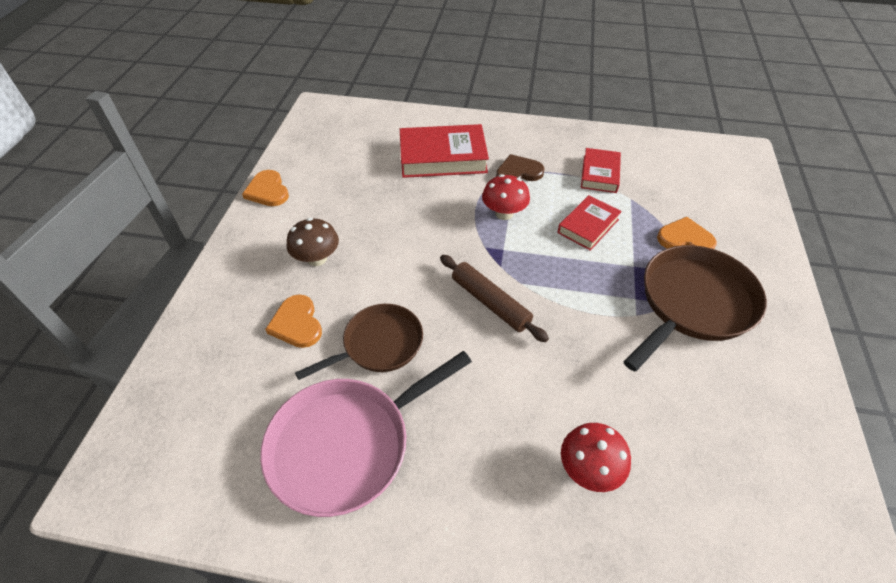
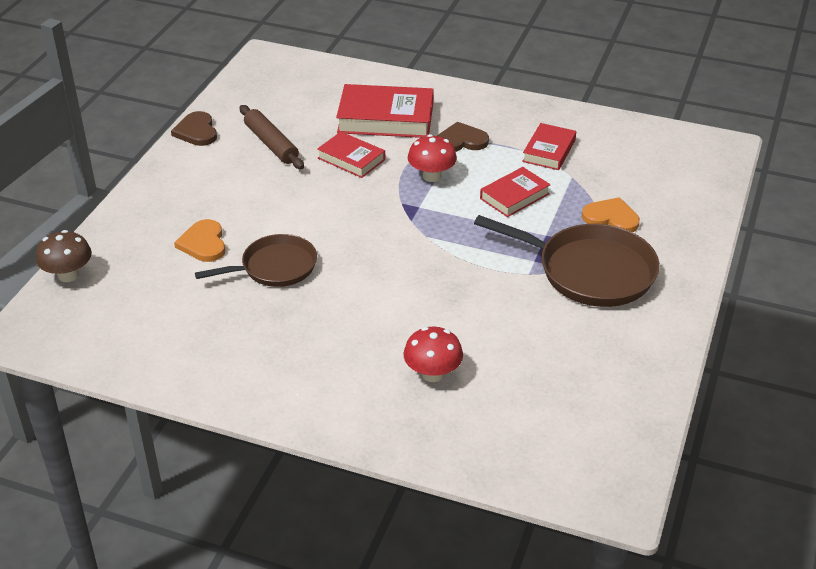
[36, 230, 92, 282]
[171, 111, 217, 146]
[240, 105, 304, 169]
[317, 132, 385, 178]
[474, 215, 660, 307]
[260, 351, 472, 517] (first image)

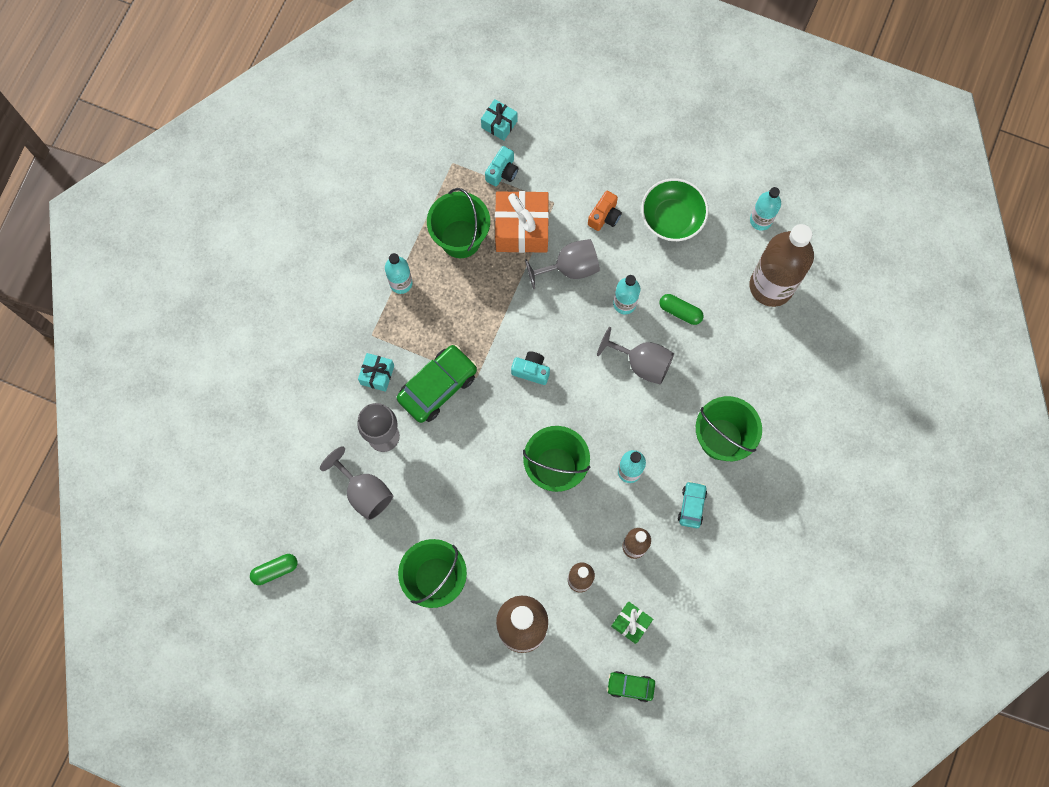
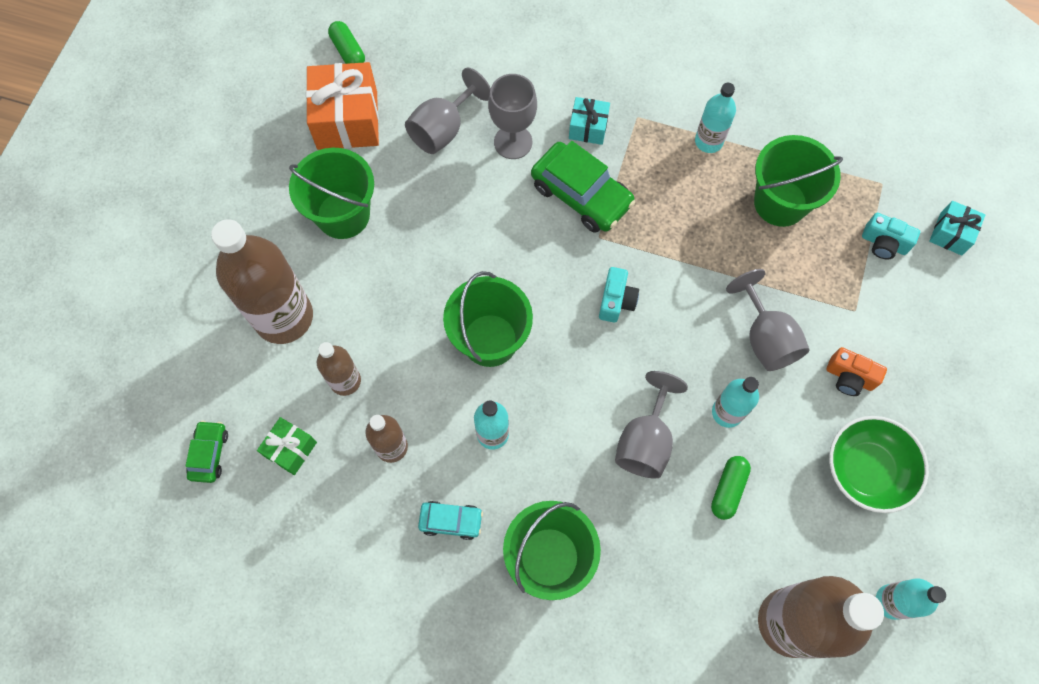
[306, 62, 379, 150]

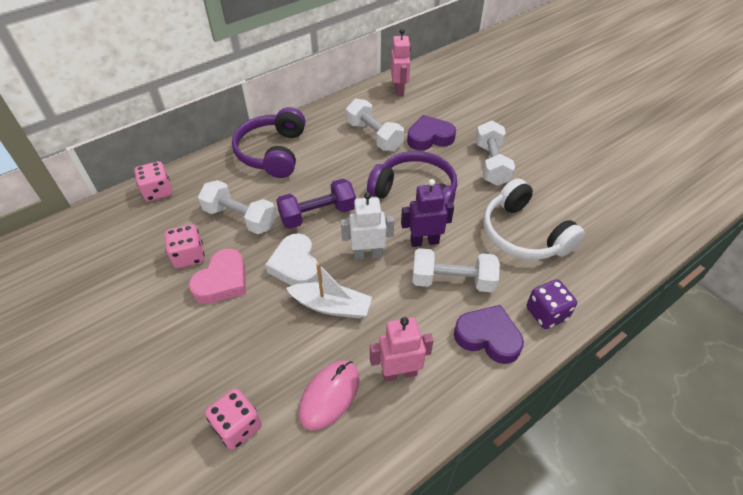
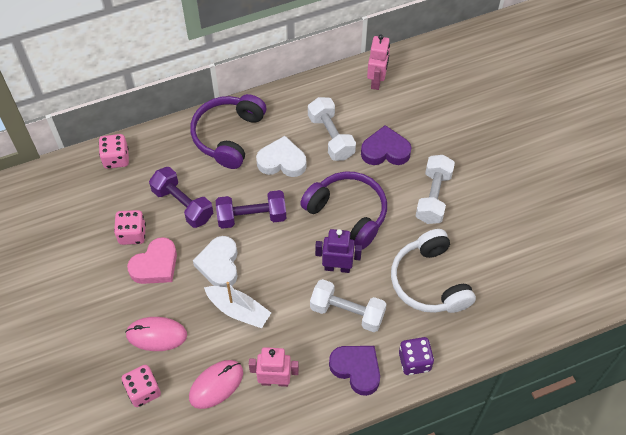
[125, 317, 187, 351]
[149, 167, 213, 228]
[256, 136, 307, 177]
[341, 192, 394, 260] (first image)

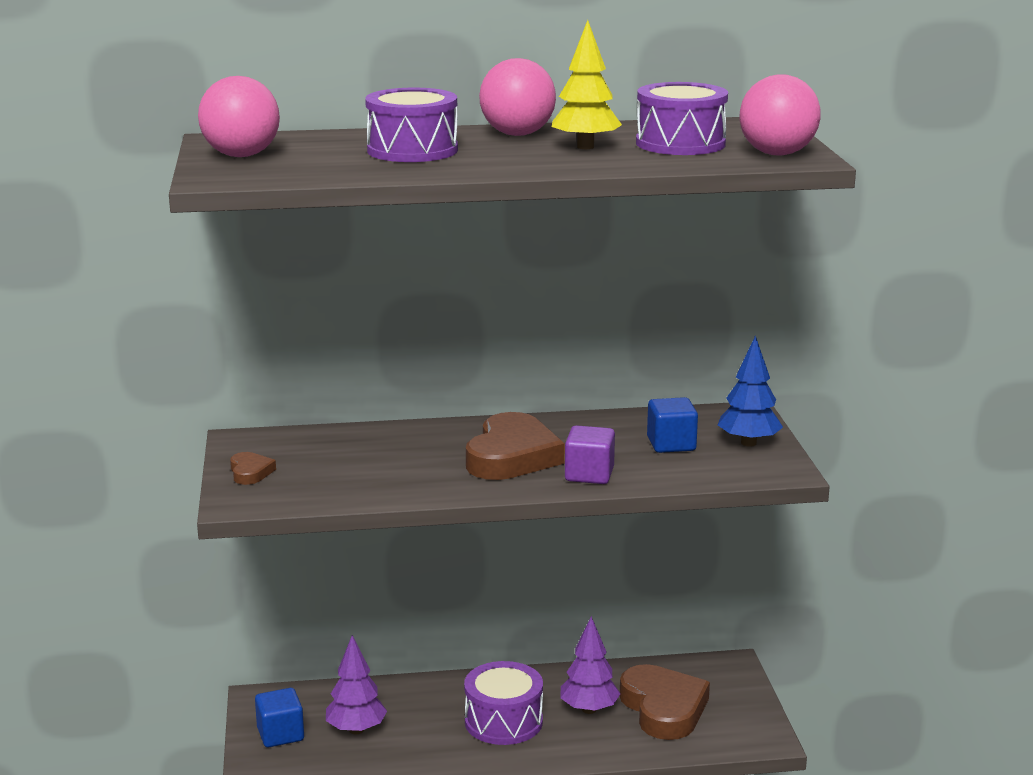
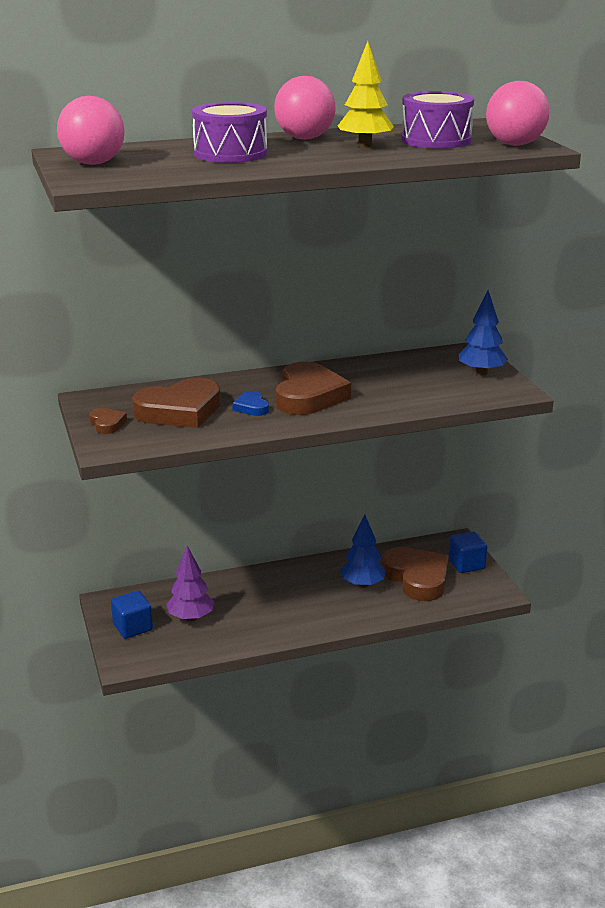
[132, 378, 221, 428]
[232, 391, 269, 416]
[340, 515, 386, 588]
[448, 531, 487, 573]
[464, 661, 543, 745] (first image)
[565, 425, 615, 484] (first image)

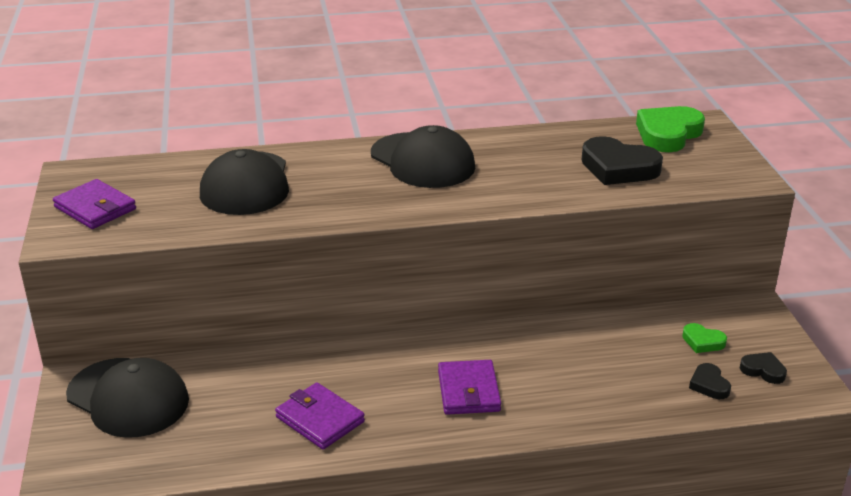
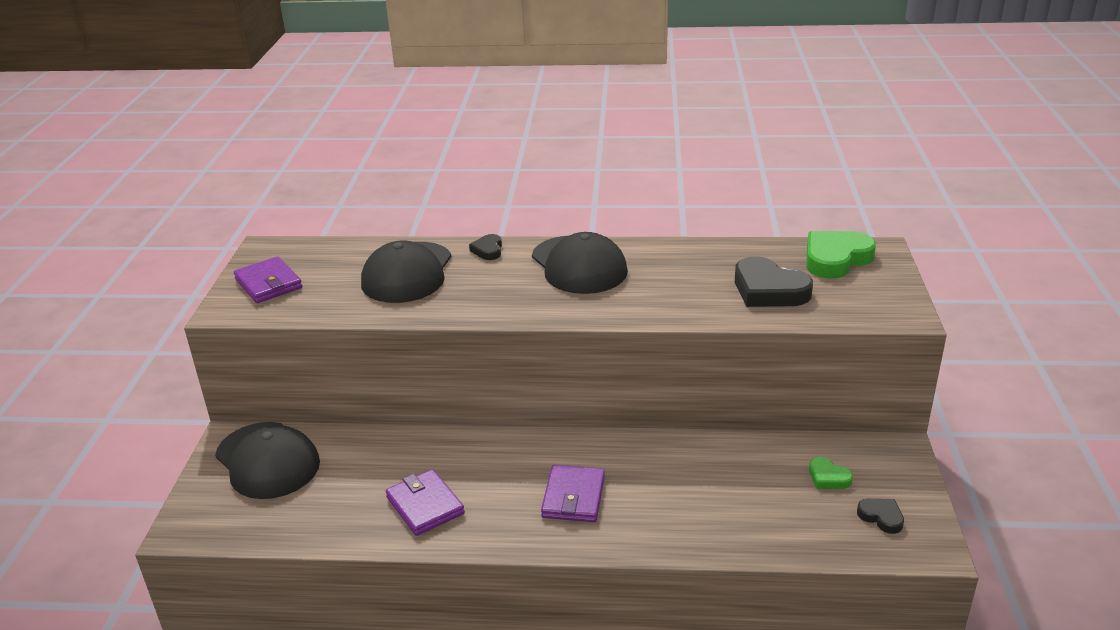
[469, 234, 502, 260]

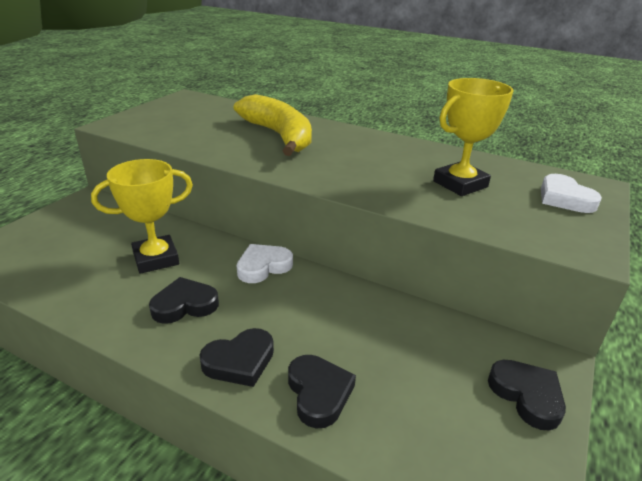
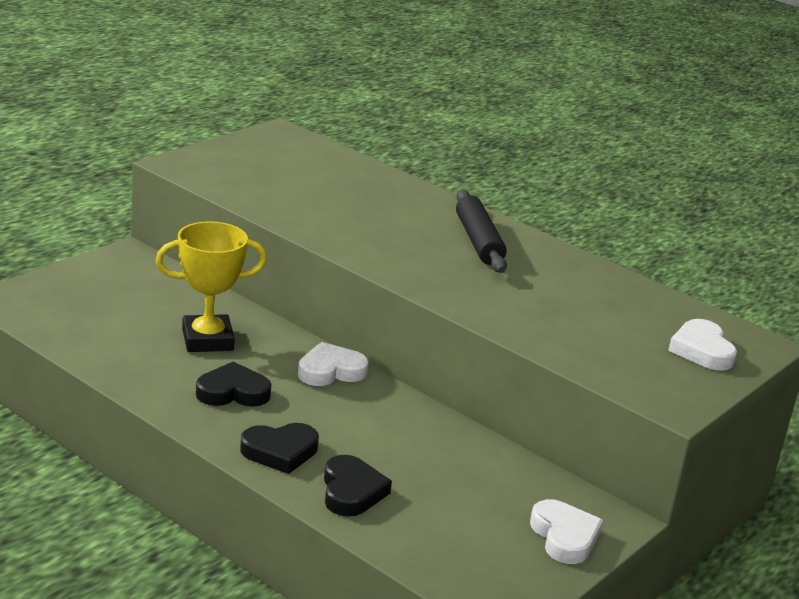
[456, 190, 507, 273]
[530, 499, 603, 564]
[234, 94, 312, 156] (first image)
[433, 78, 514, 196] (first image)

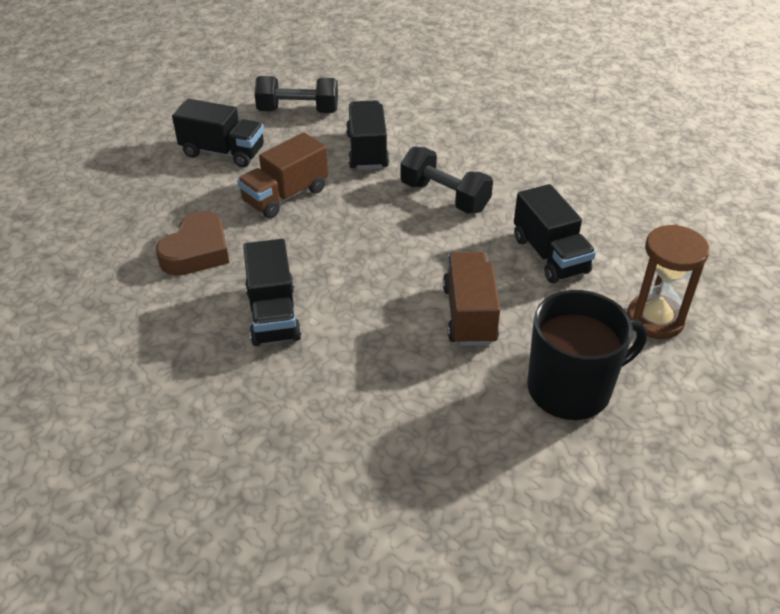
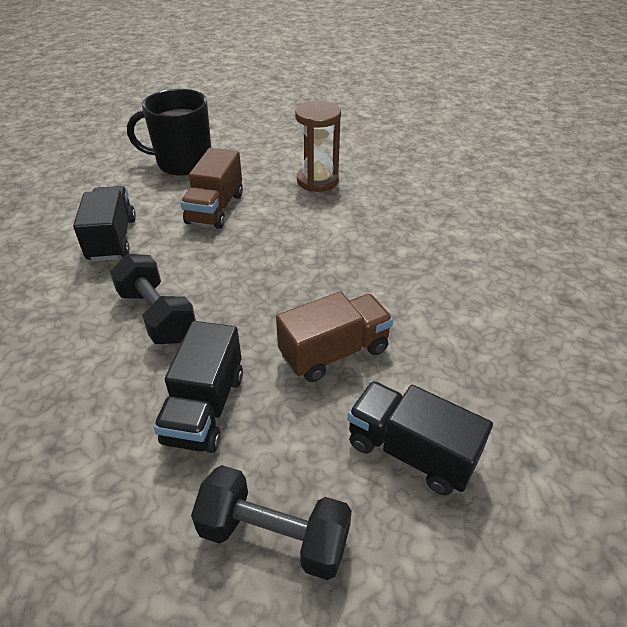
[295, 101, 341, 192]
[156, 211, 229, 276] (first image)
[243, 239, 301, 346] (first image)

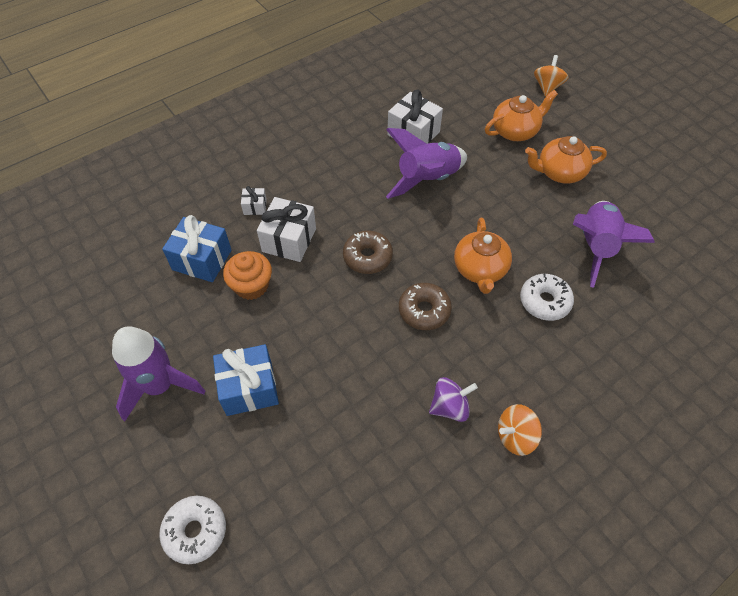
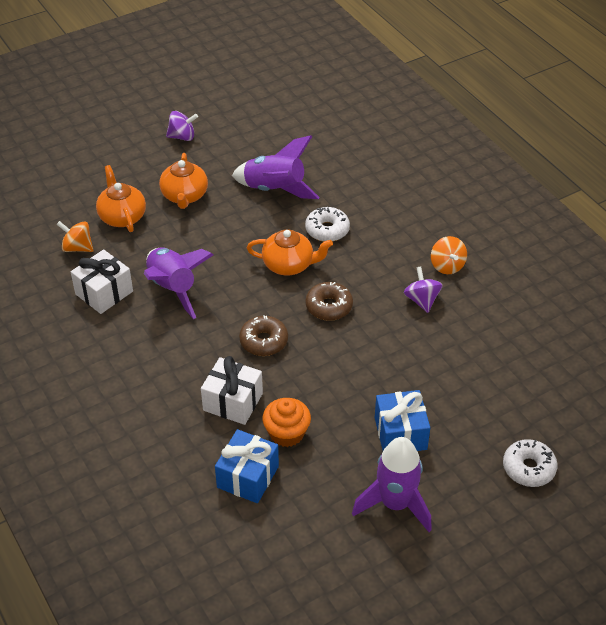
[56, 221, 94, 252]
[166, 111, 198, 141]
[241, 186, 267, 215] (first image)

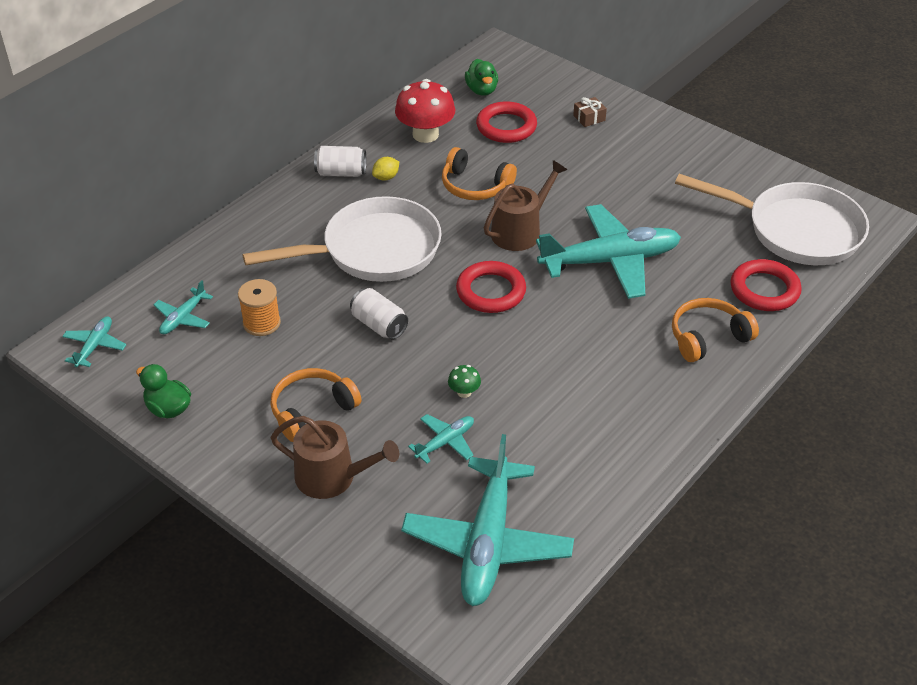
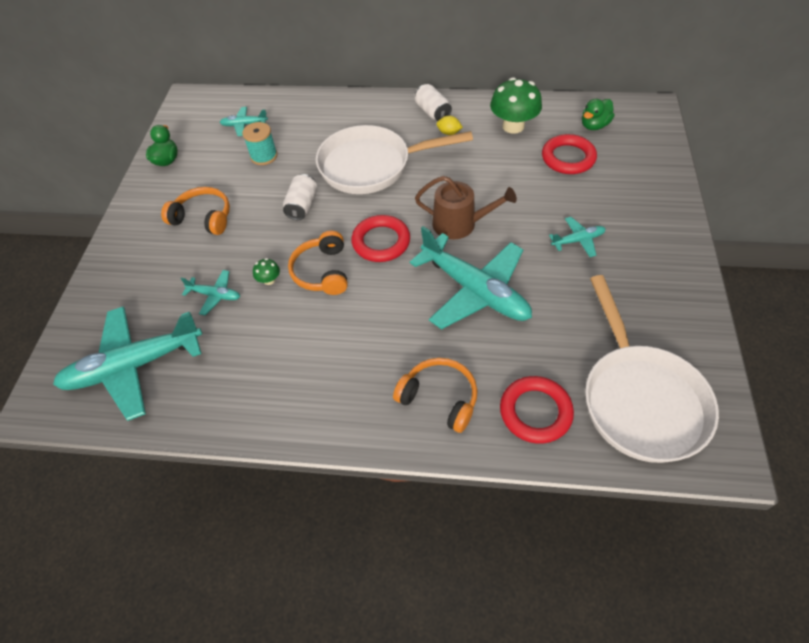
[242, 122, 277, 165]
[288, 231, 348, 295]
[316, 125, 473, 194]
[490, 77, 542, 134]
[549, 217, 605, 257]
[270, 416, 399, 499] (first image)
[573, 97, 607, 127] (first image)

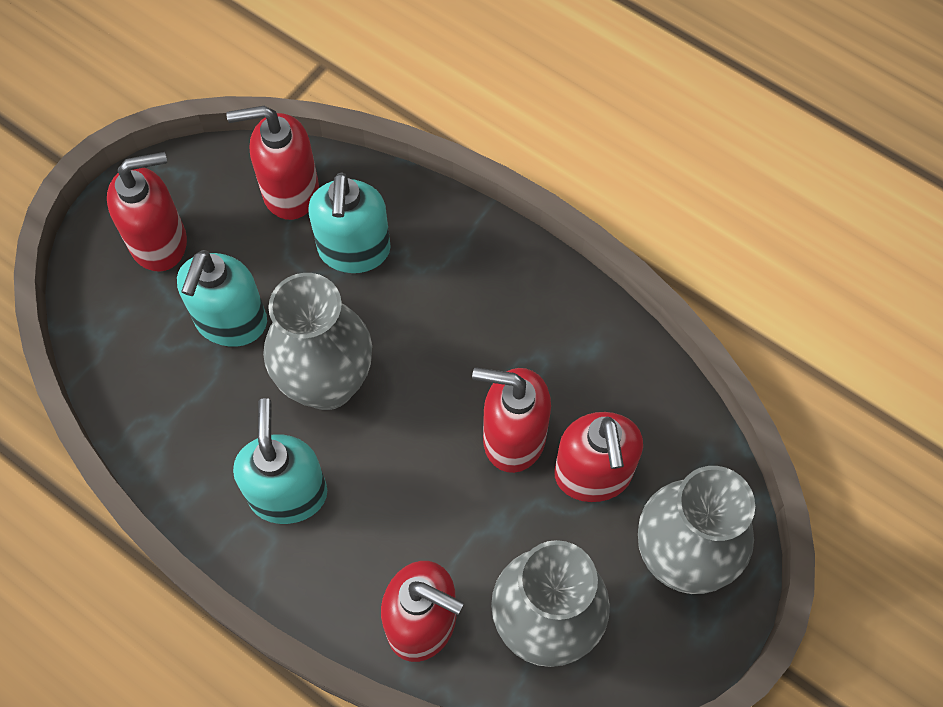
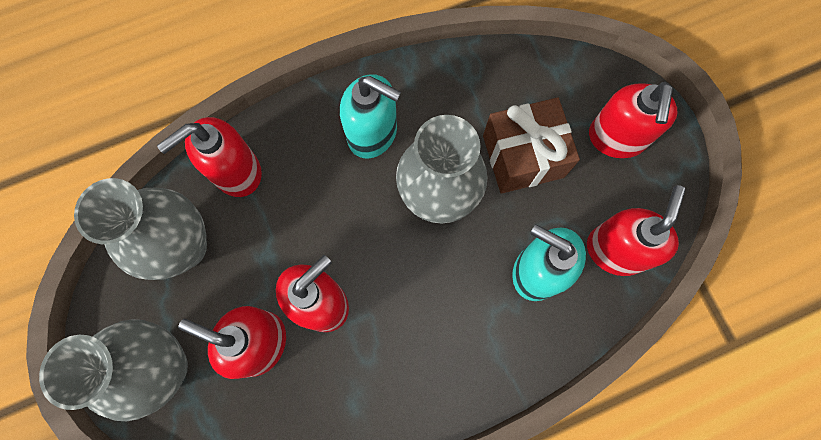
[483, 97, 580, 194]

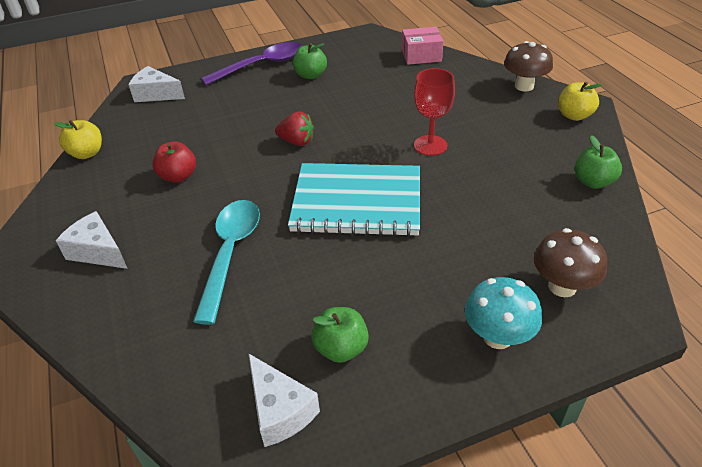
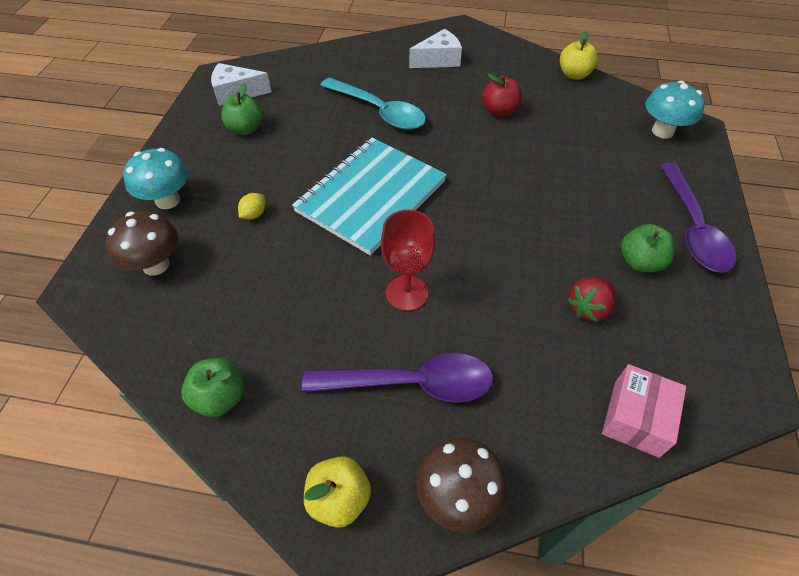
[238, 193, 266, 220]
[302, 353, 493, 403]
[567, 277, 615, 322]
[645, 81, 705, 139]

